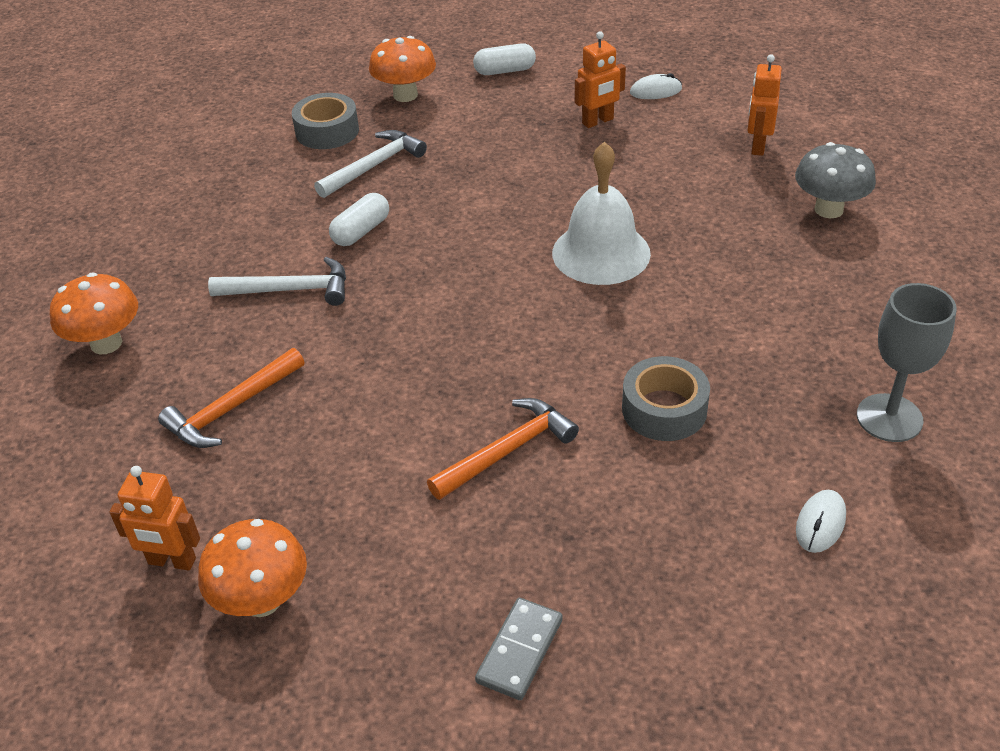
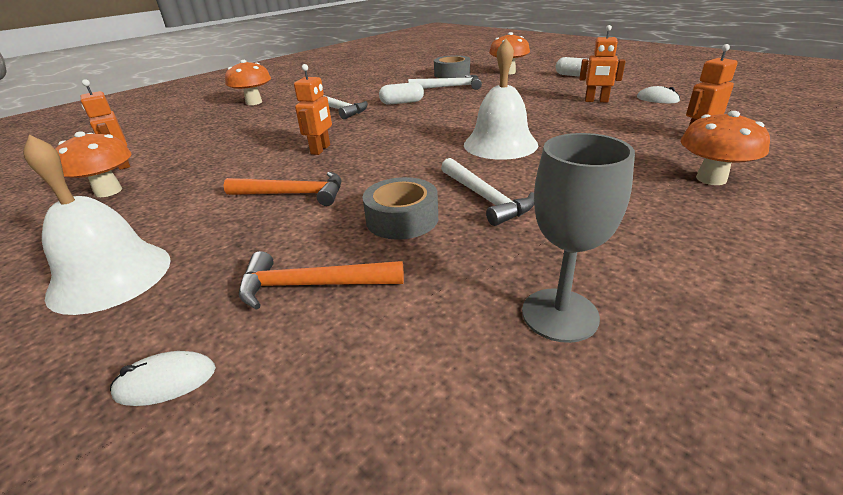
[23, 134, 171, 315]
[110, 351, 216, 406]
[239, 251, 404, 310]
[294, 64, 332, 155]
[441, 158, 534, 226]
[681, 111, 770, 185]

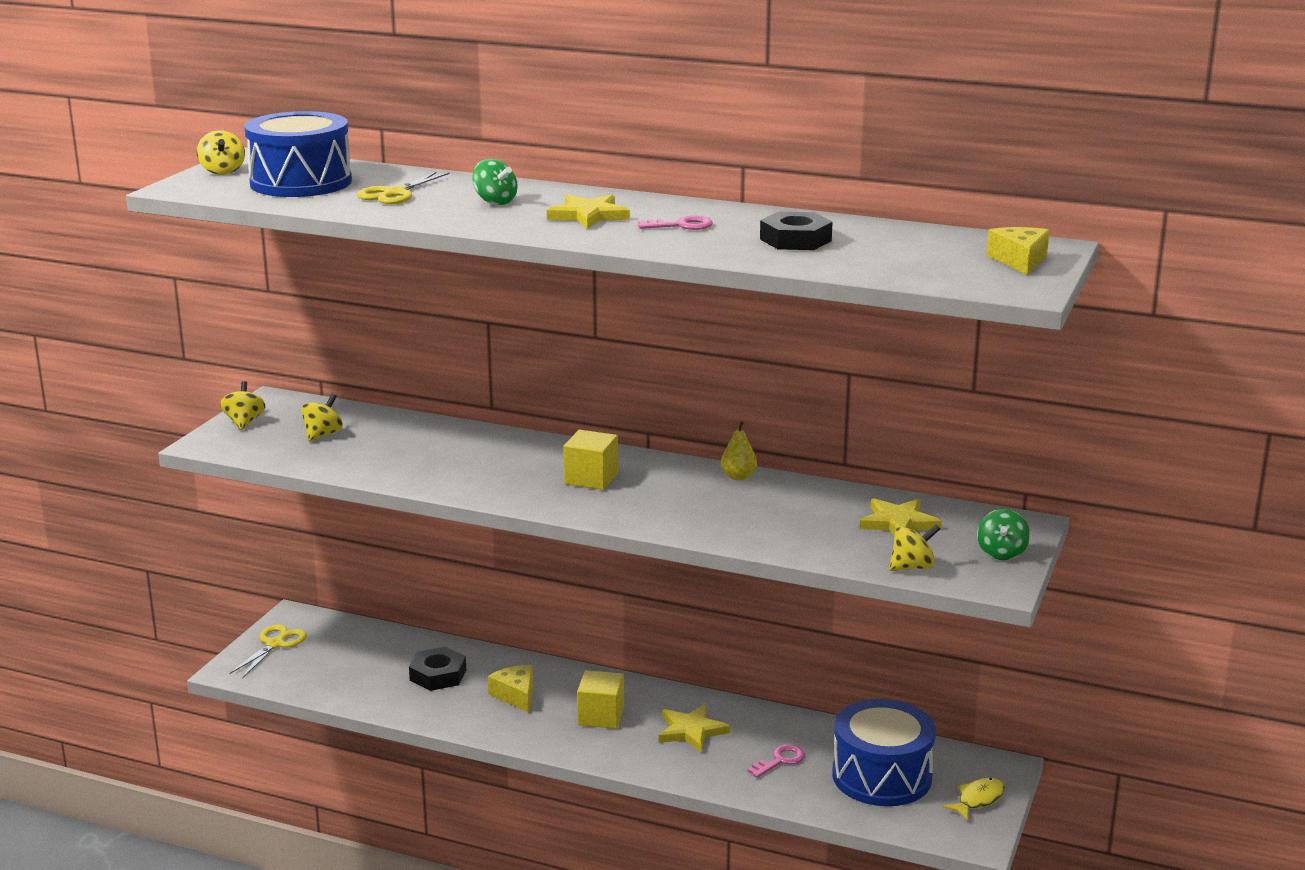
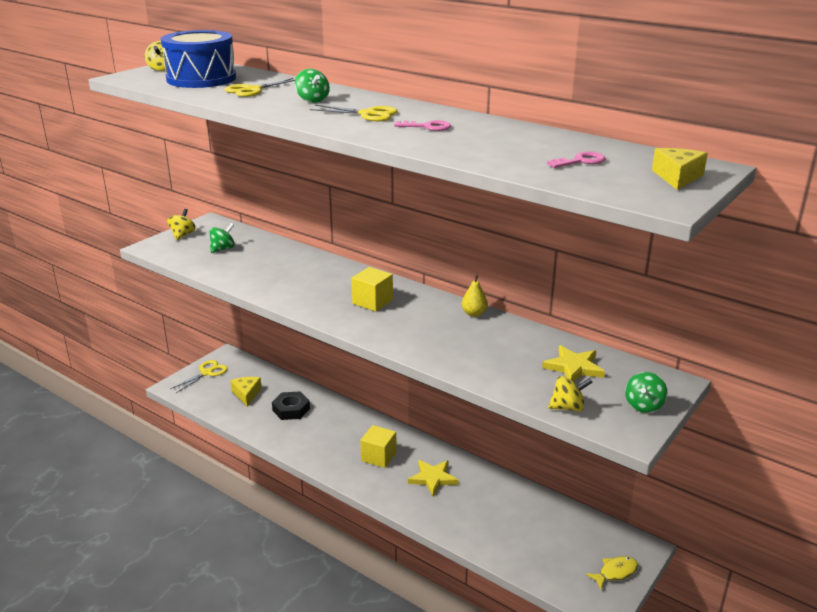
[210, 223, 235, 253]
[231, 377, 262, 407]
[310, 105, 398, 121]
[547, 151, 606, 168]
[760, 212, 833, 250] (first image)
[832, 699, 936, 806] (first image)

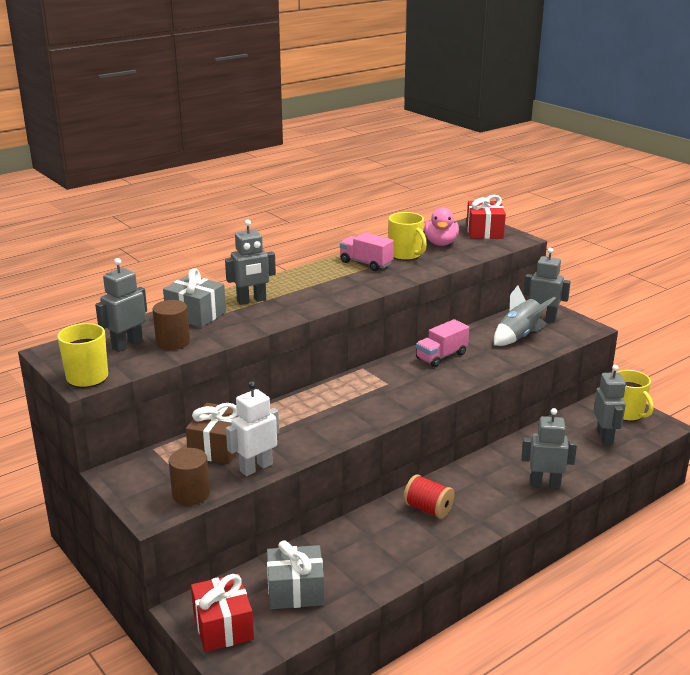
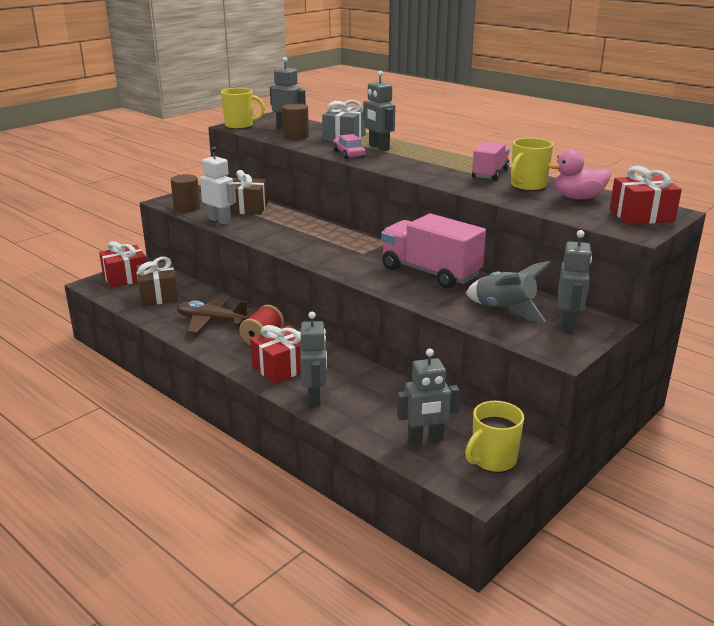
[137, 257, 178, 306]
[177, 296, 251, 333]
[250, 325, 301, 384]
[333, 134, 365, 159]
[381, 213, 486, 288]

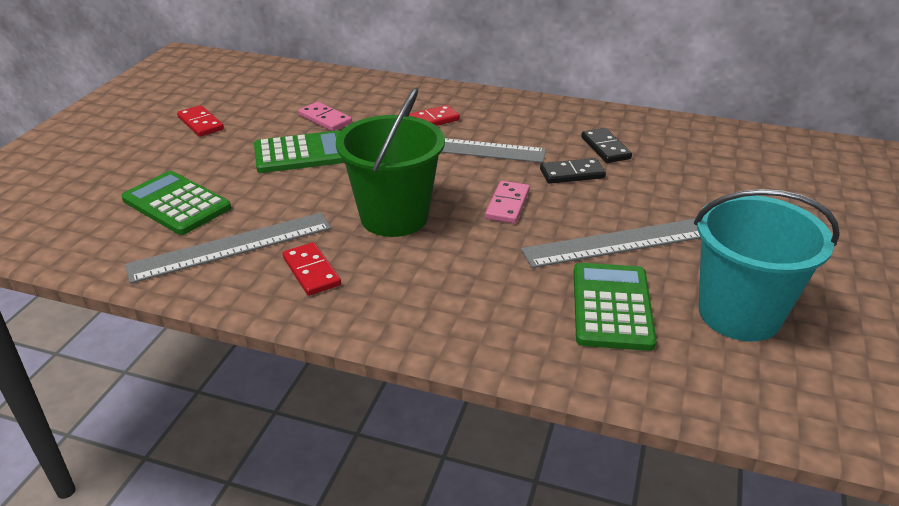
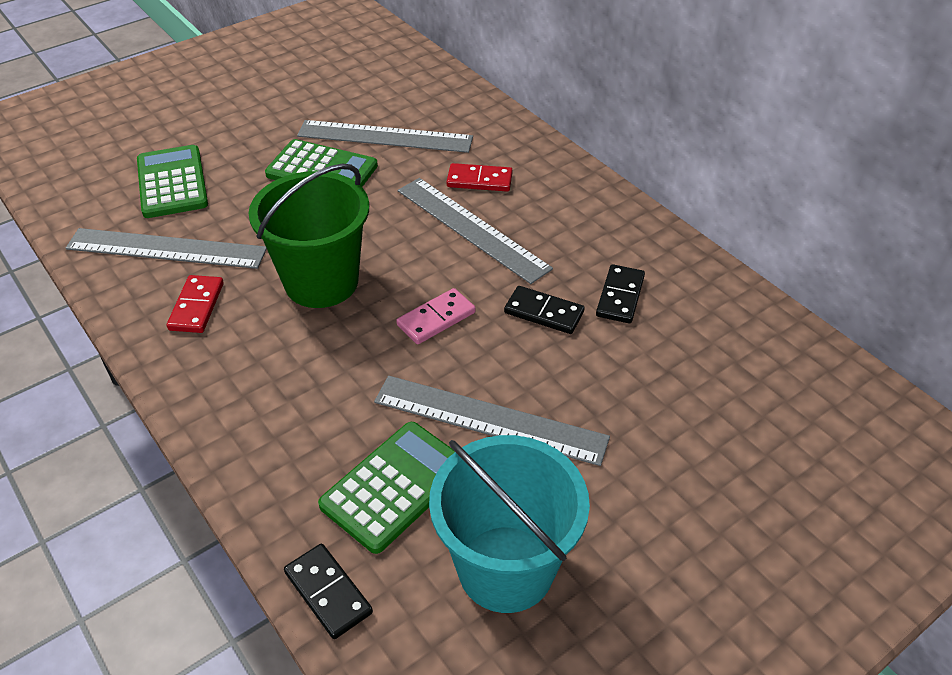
[284, 544, 373, 639]
[297, 120, 473, 153]
[177, 105, 224, 137] (first image)

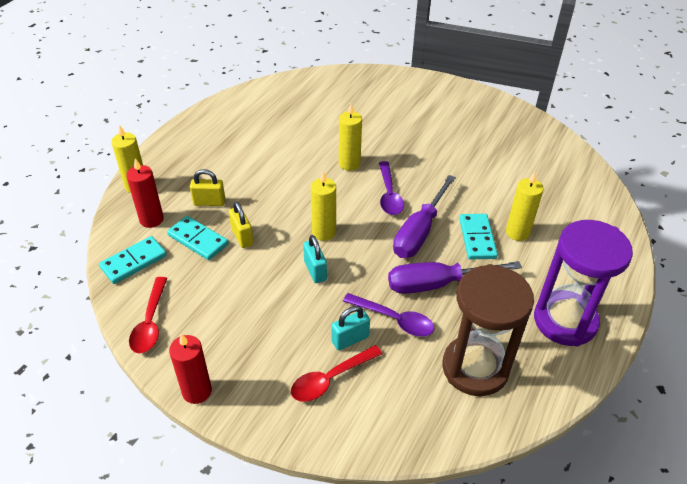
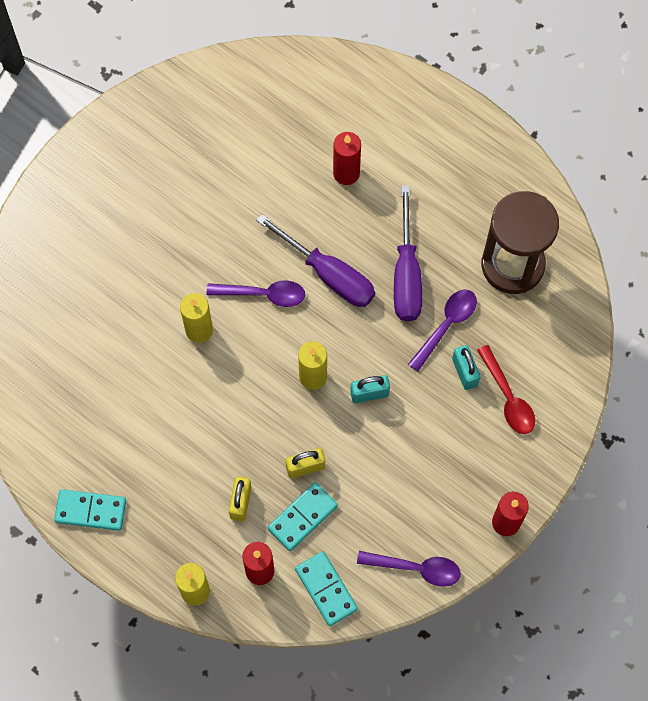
[54, 489, 126, 531]
[333, 132, 361, 185]
[357, 551, 461, 587]
[534, 220, 633, 346] (first image)

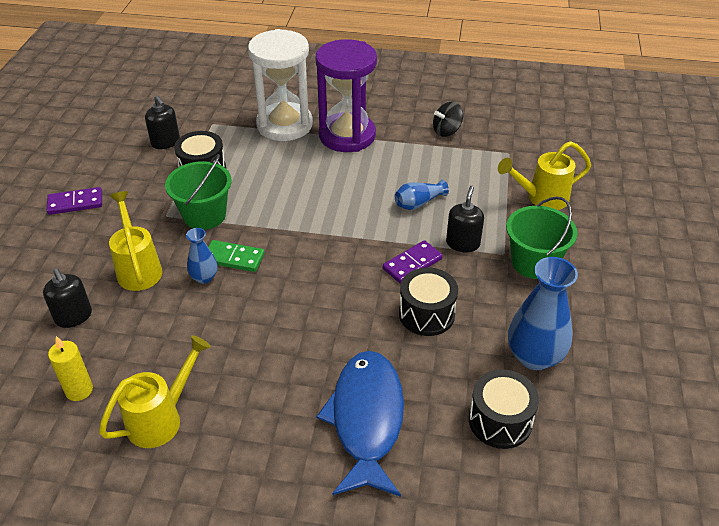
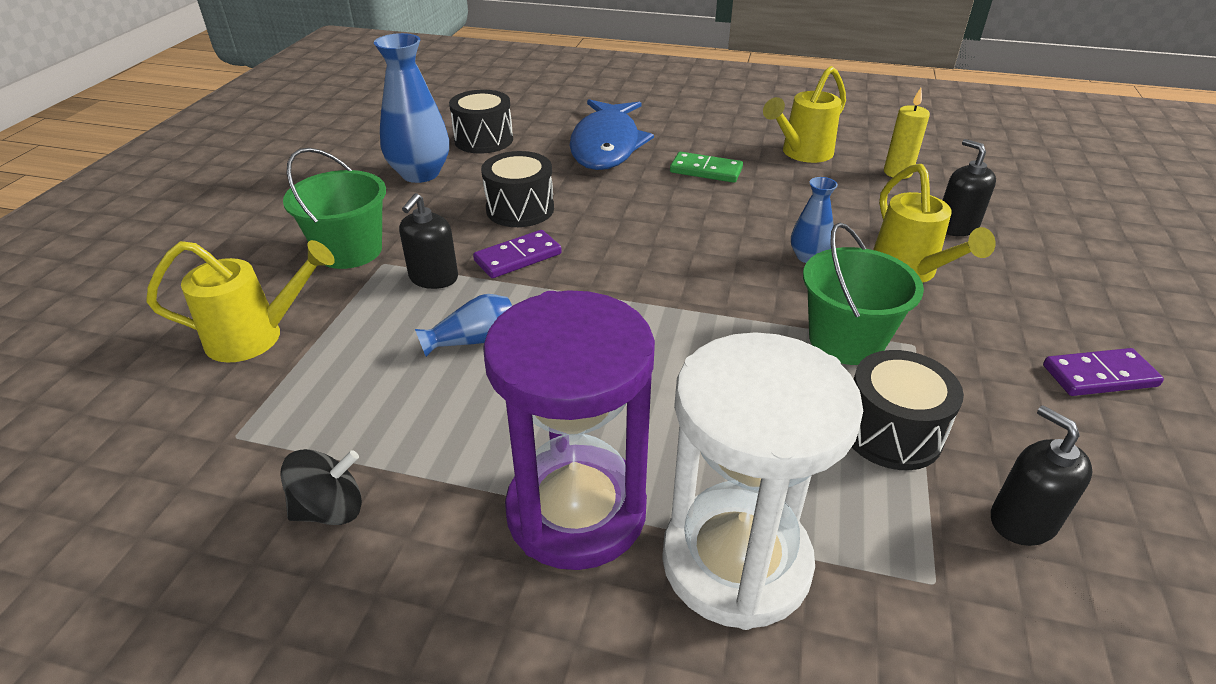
[670, 152, 743, 183]

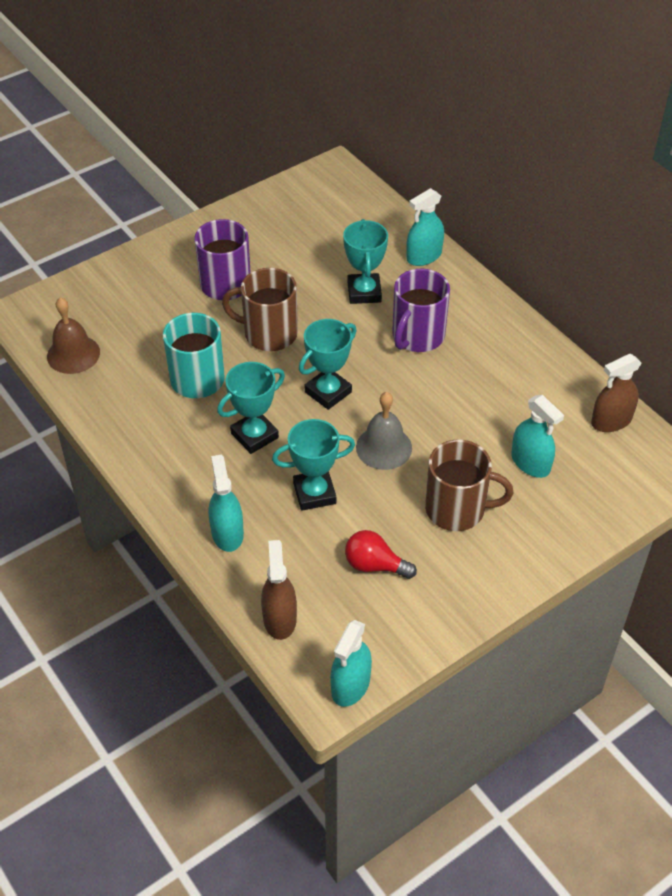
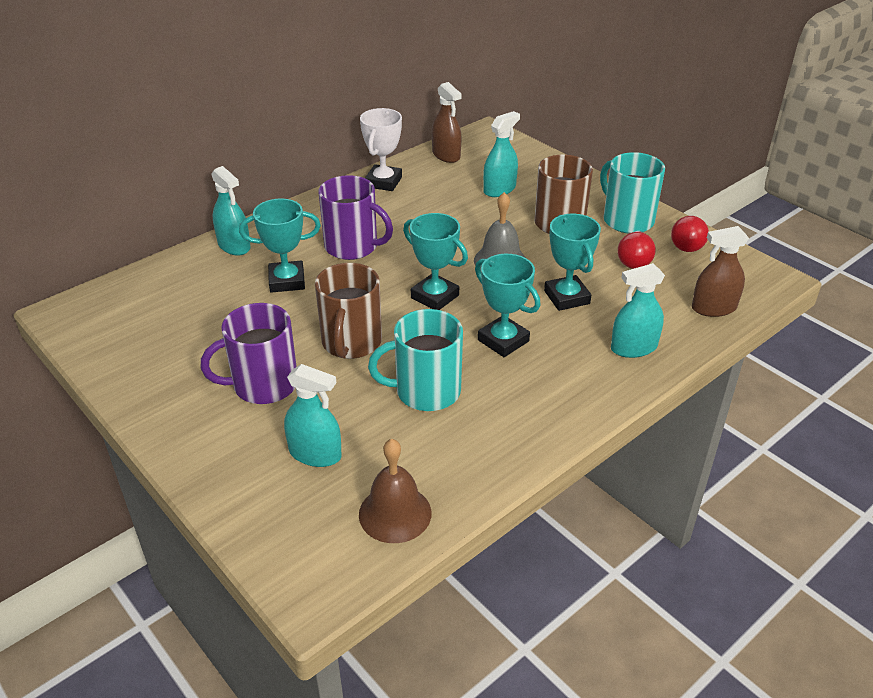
[284, 364, 342, 467]
[360, 108, 402, 191]
[600, 152, 665, 234]
[671, 215, 709, 252]

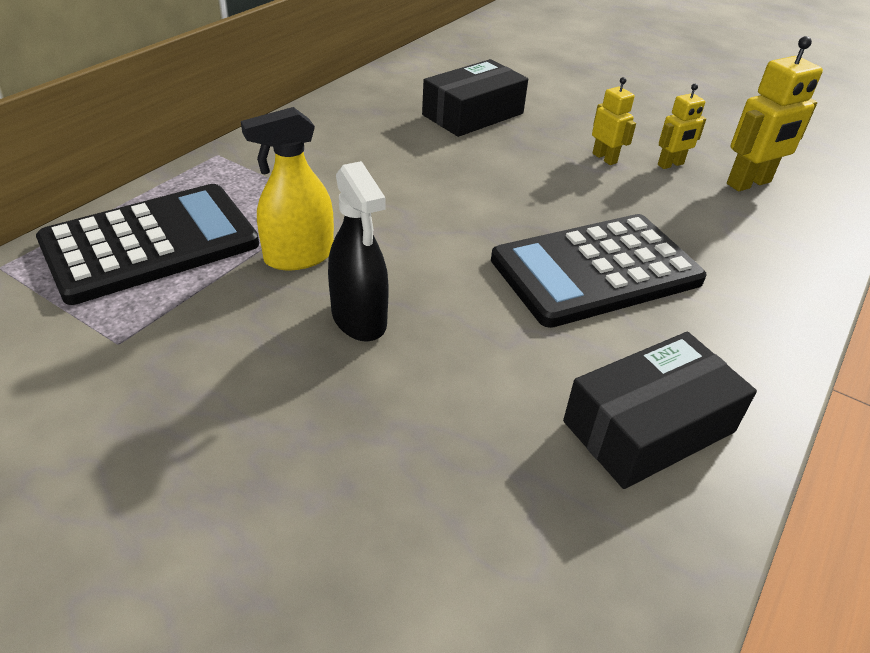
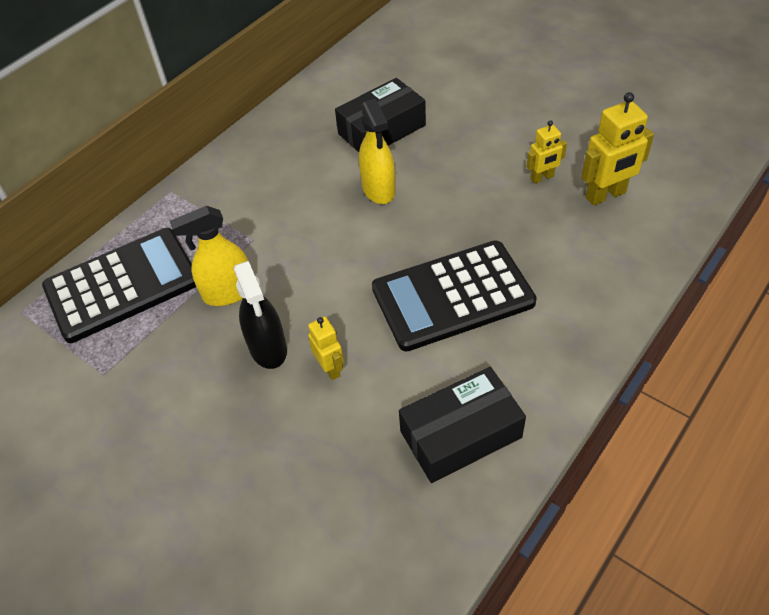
[308, 317, 344, 380]
[359, 99, 395, 204]

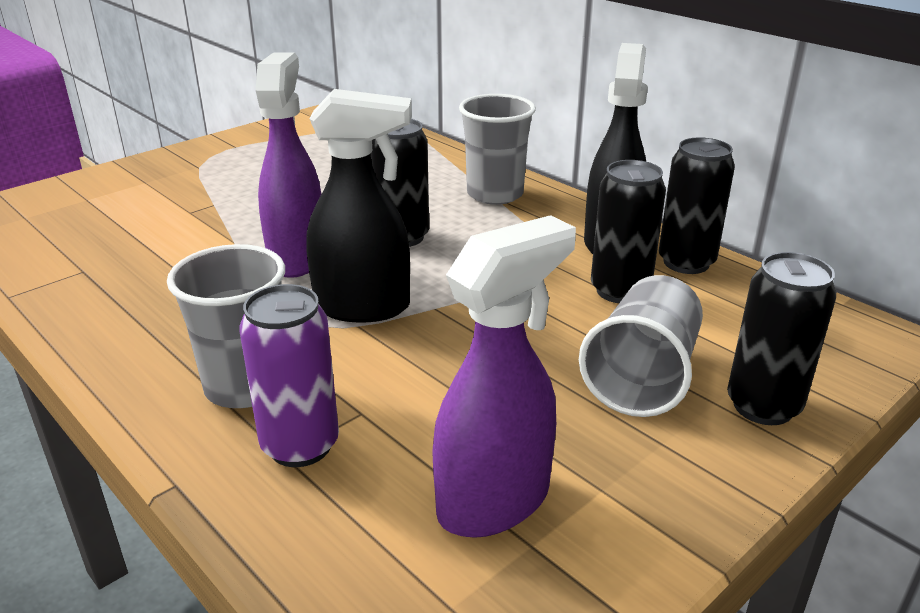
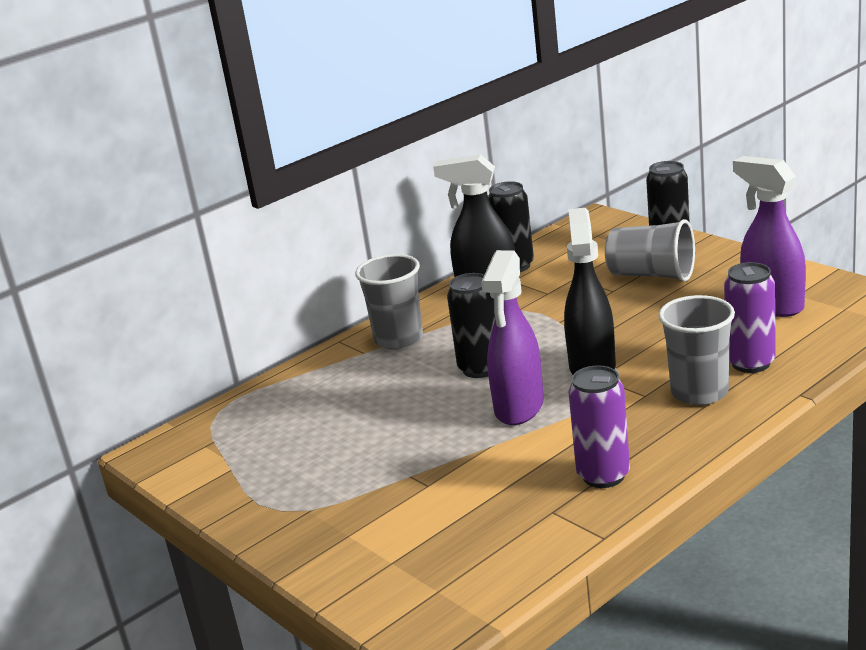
[481, 250, 544, 425]
[569, 365, 630, 488]
[591, 160, 666, 303] (first image)

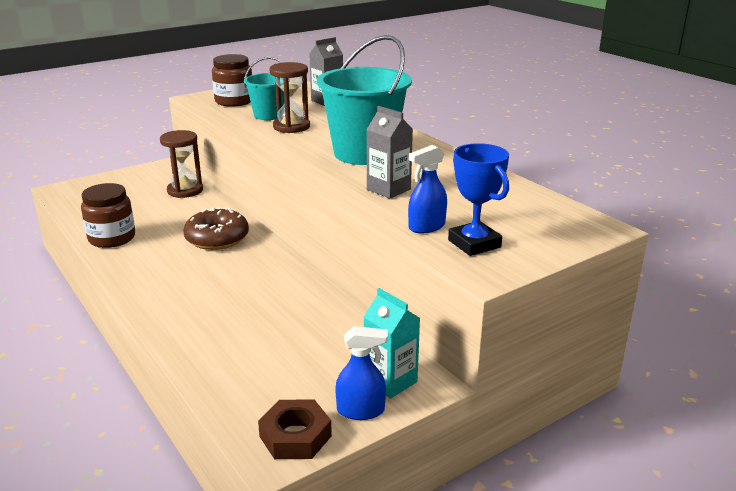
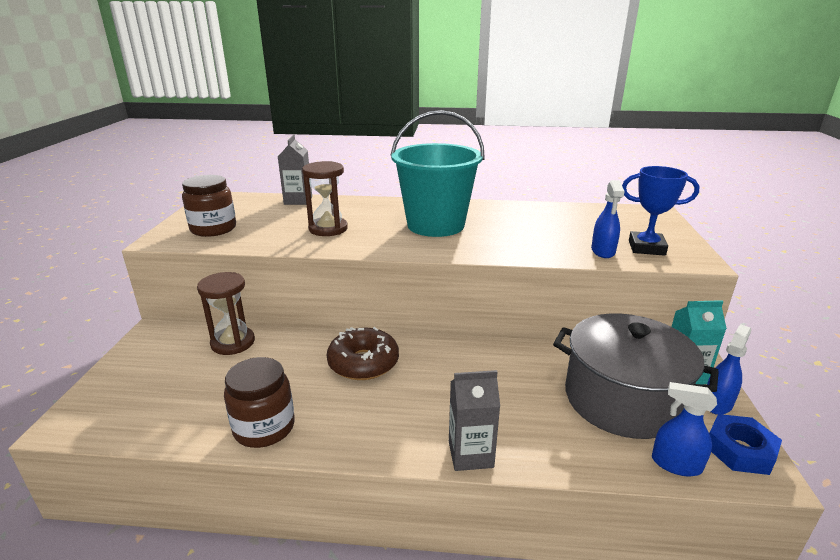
[449, 370, 500, 471]
[553, 313, 719, 439]
[652, 382, 717, 476]
[709, 414, 782, 475]
[244, 57, 285, 120] (first image)

